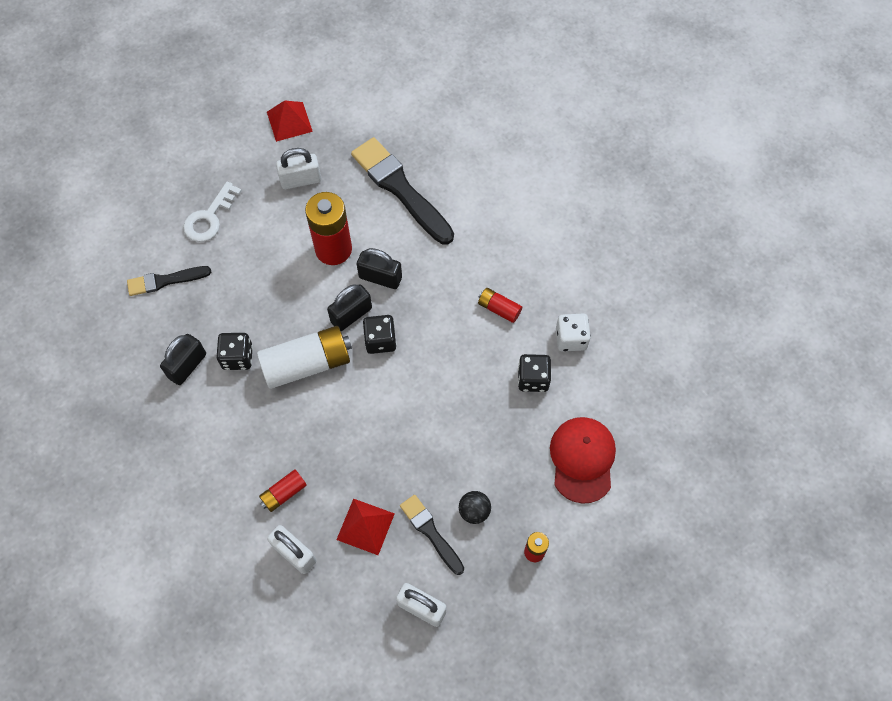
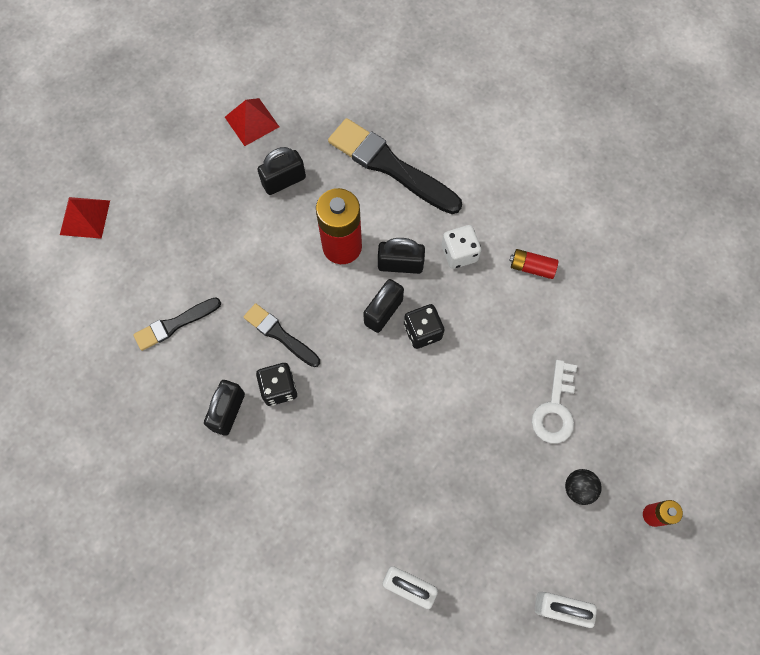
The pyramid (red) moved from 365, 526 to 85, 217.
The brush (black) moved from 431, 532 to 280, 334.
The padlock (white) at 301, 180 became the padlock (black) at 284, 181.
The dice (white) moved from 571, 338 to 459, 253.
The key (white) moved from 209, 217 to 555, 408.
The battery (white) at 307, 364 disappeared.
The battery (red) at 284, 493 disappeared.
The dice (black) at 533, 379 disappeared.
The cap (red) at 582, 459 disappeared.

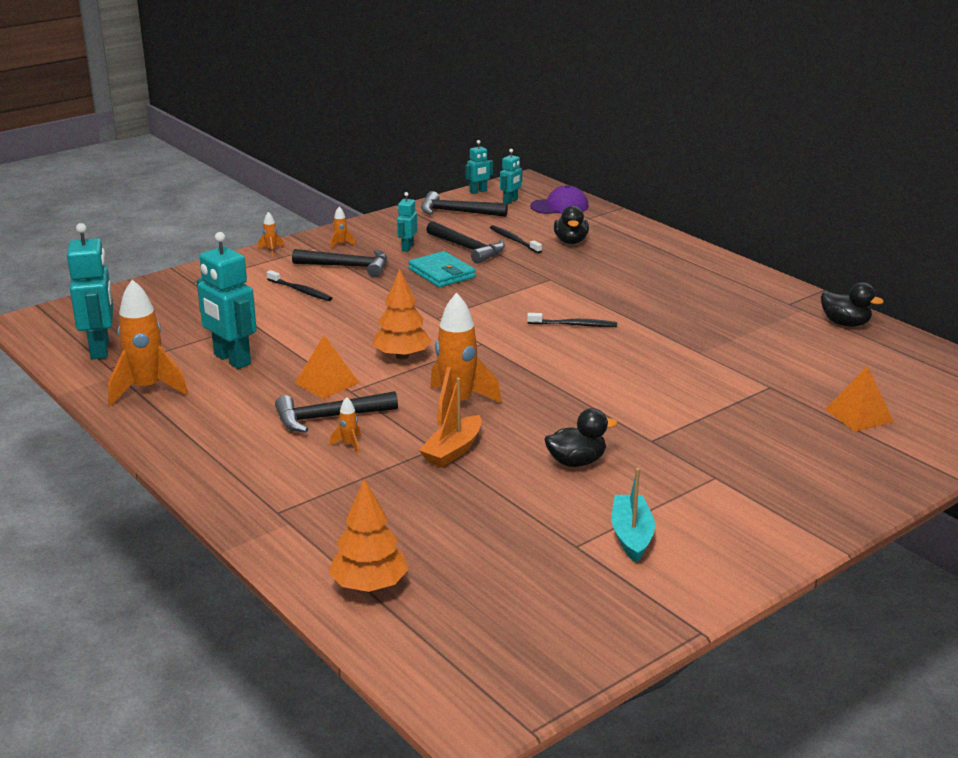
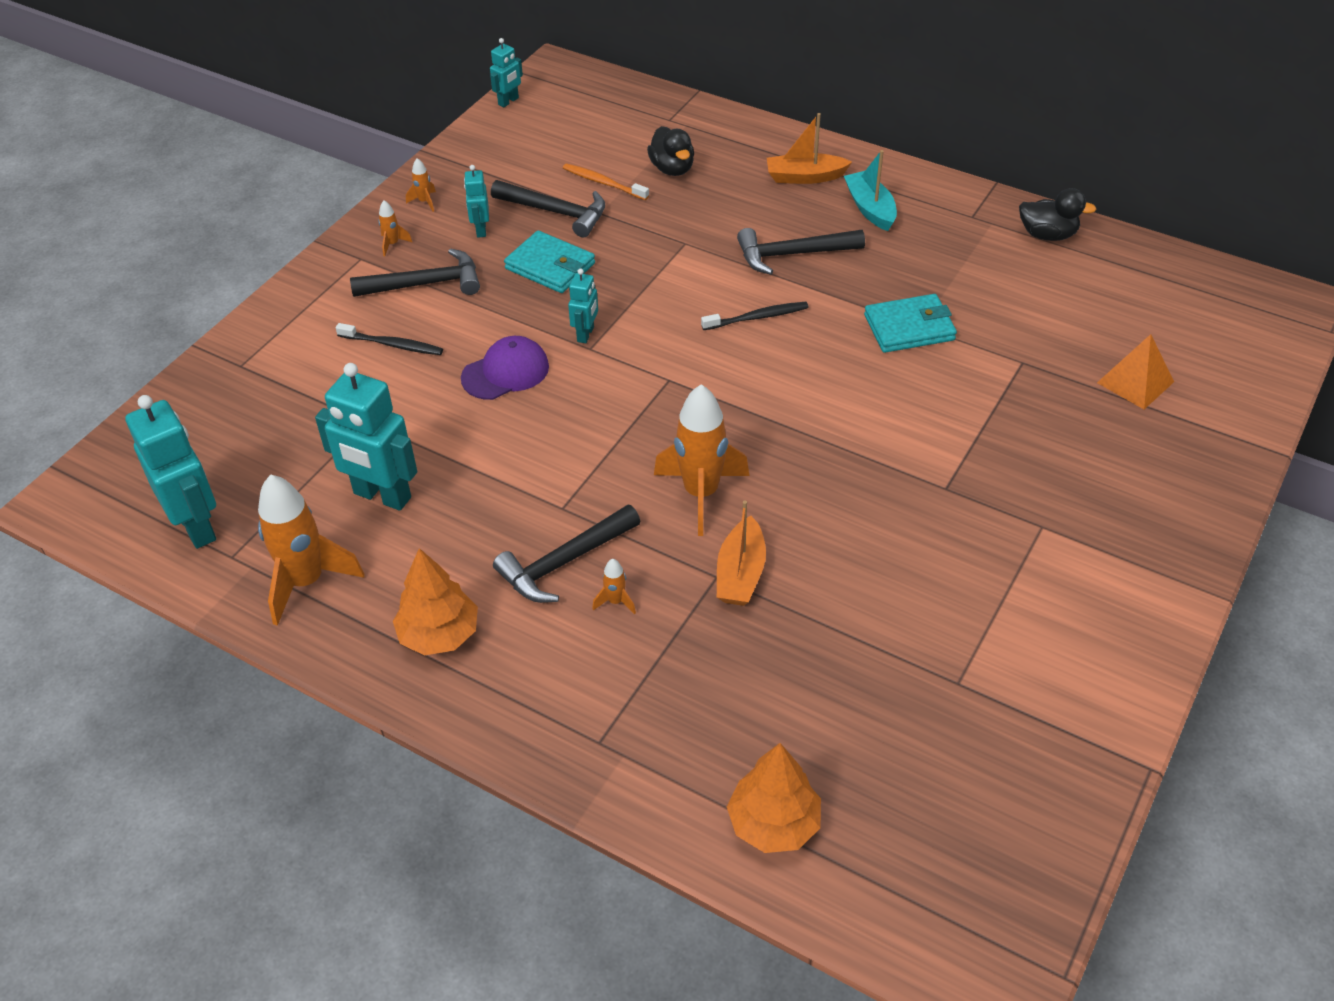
The tree (orange) moved from 402, 356 to 439, 635.
The rocket (orange) moved from 271, 250 to 424, 202.
The cap (purple) moved from 559, 206 to 506, 372.
The toothbrush (black) at 514, 240 became the toothbrush (orange) at 603, 183.
The robot (turquoise) moved from 510, 201 to 586, 334.
The hammer (black) moved from 457, 212 to 792, 254.
The boat (orange) at 805, 177 appeared.
The boat (turquoise) moved from 631, 536 to 870, 208.
The wallet (turquoise) at 909, 327 appeared.
The pyramid (orange) at 327, 383 disappeared.
The duck (black) at 576, 462 disappeared.

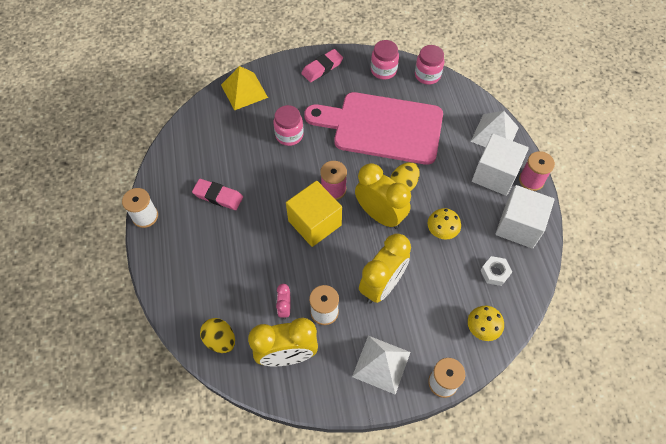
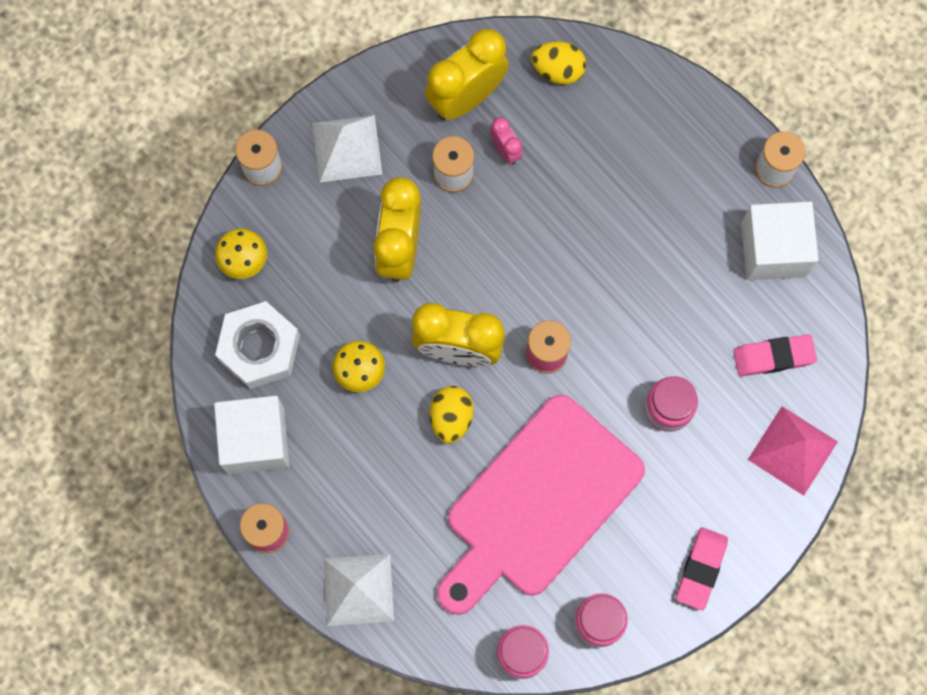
The nut (white) at 495, 273 changed to 1.89 times the size.
The cutting board (pink) at 382, 127 turned 150 degrees clockwise.
The eraser (pink) moved from 218, 196 to 773, 356.
The cube (white) moved from 495, 175 to 773, 250.
The pyramid (yellow) at 244, 91 became the pyramid (pink) at 793, 450.
The cube (yellow) at 314, 223 disappeared.

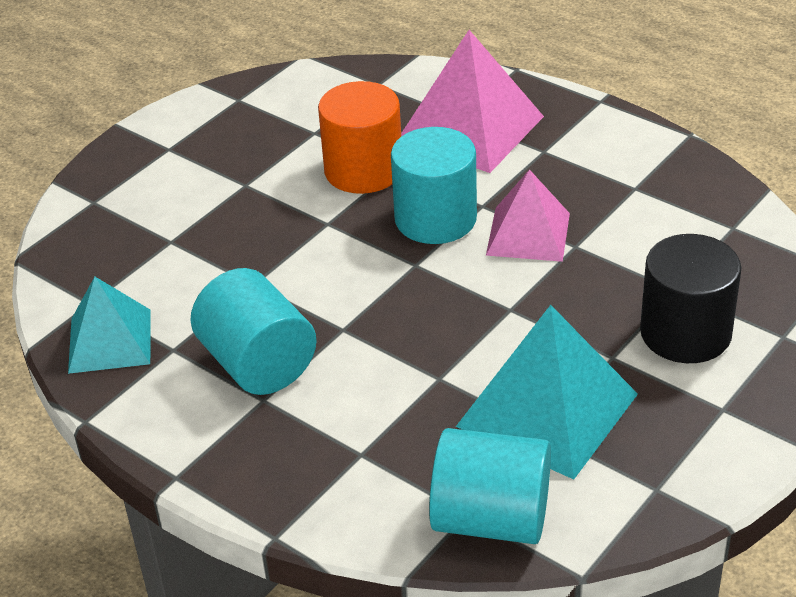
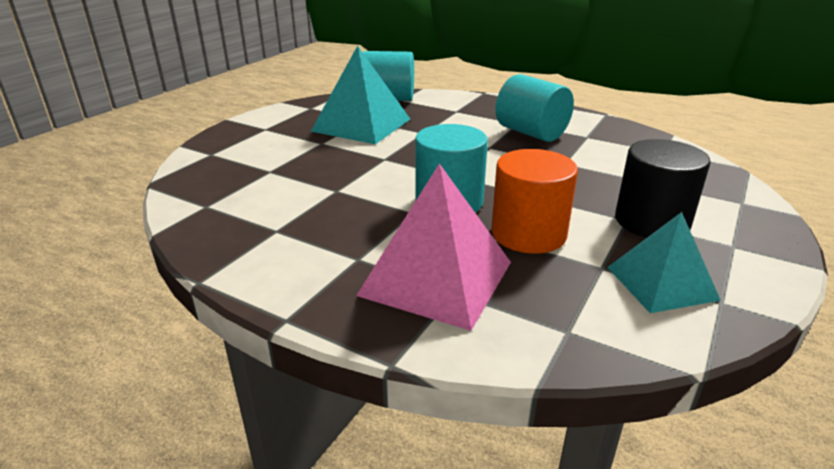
The pyramid (turquoise) moved from 110, 340 to 661, 283.
The cylinder (black) moved from 685, 333 to 652, 221.
The pyramid (pink) at 528, 234 disappeared.

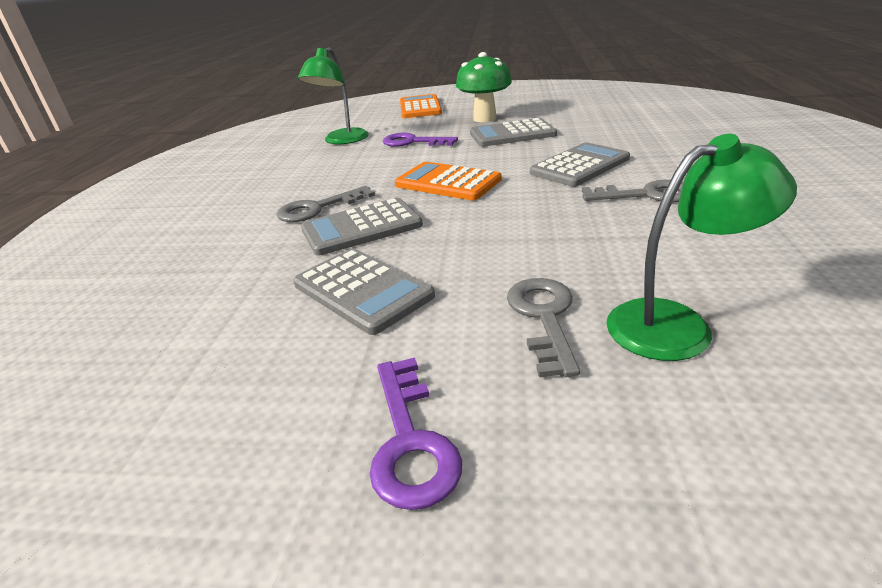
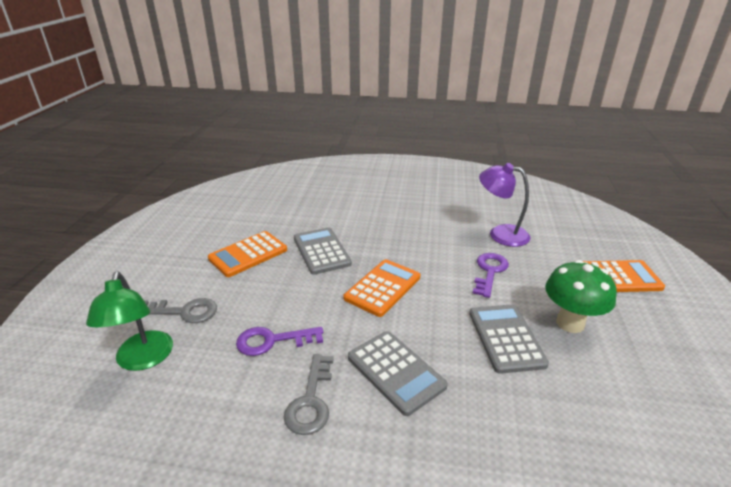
The calculator (grey) at 362, 290 became the calculator (orange) at 248, 254.
The key (purple) moved from 410, 441 to 272, 341.
The lamp (green) at 341, 140 became the lamp (purple) at 500, 234.
The key (grey) at 318, 208 disappeared.

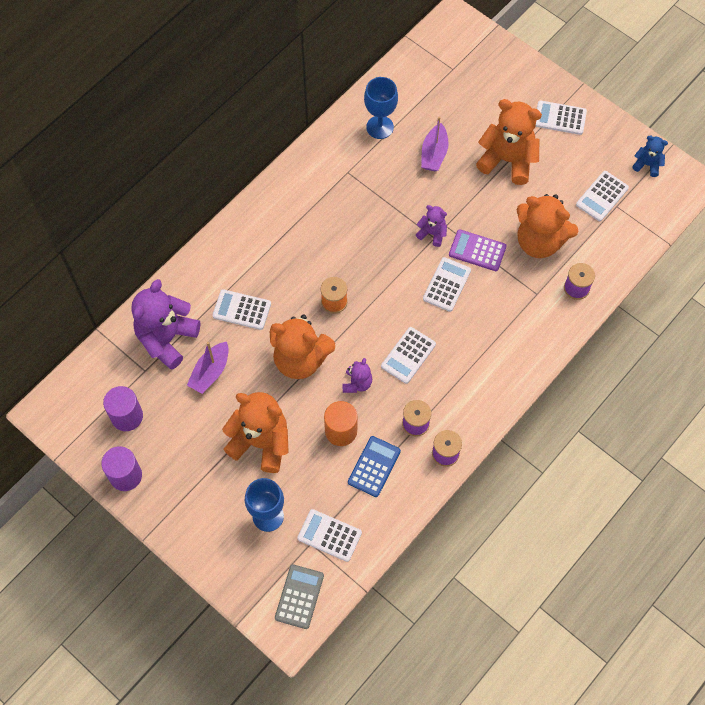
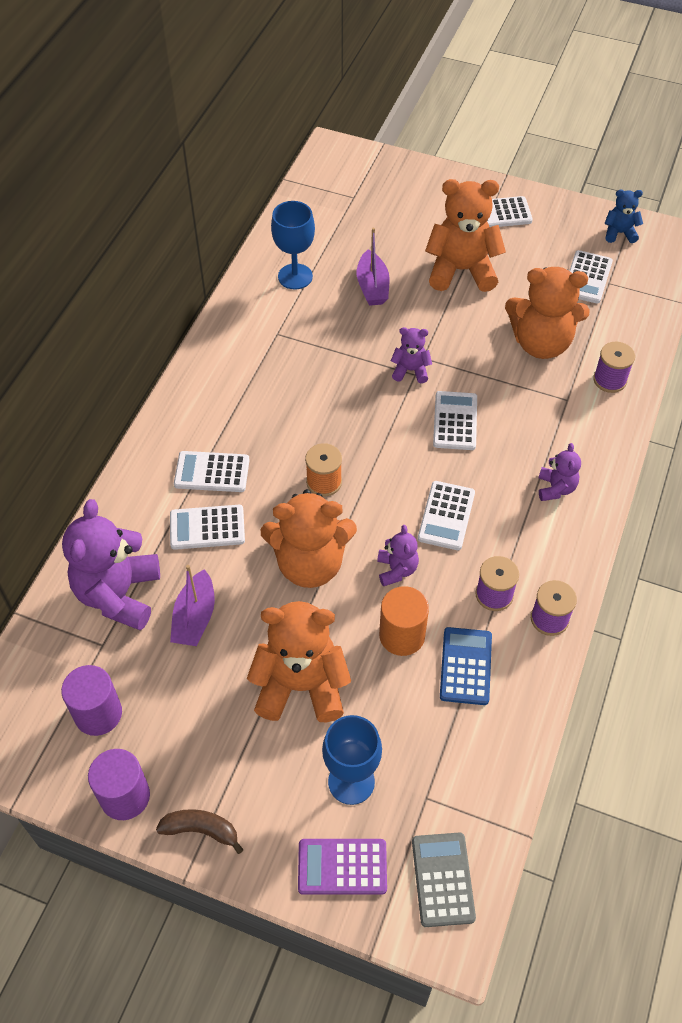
The banana (brown) at 201, 830 appeared.
The calculator (white) moved from 329, 535 to 212, 472.
The calculator (purple) moved from 477, 250 to 342, 867.
The teddy bear (purple) at 556, 488 appeared.

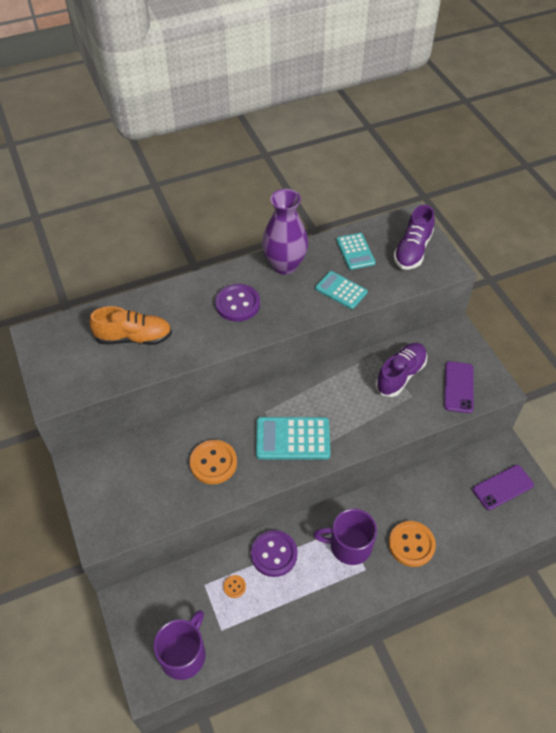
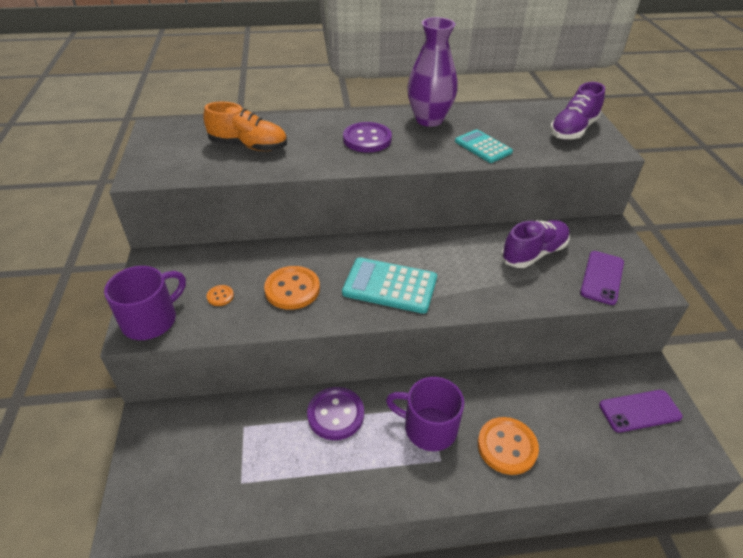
The mug (purple) moved from 184, 654 to 151, 320.
The button (orange) moved from 234, 587 to 220, 296.
The calculator (turquoise) at 355, 251 disappeared.

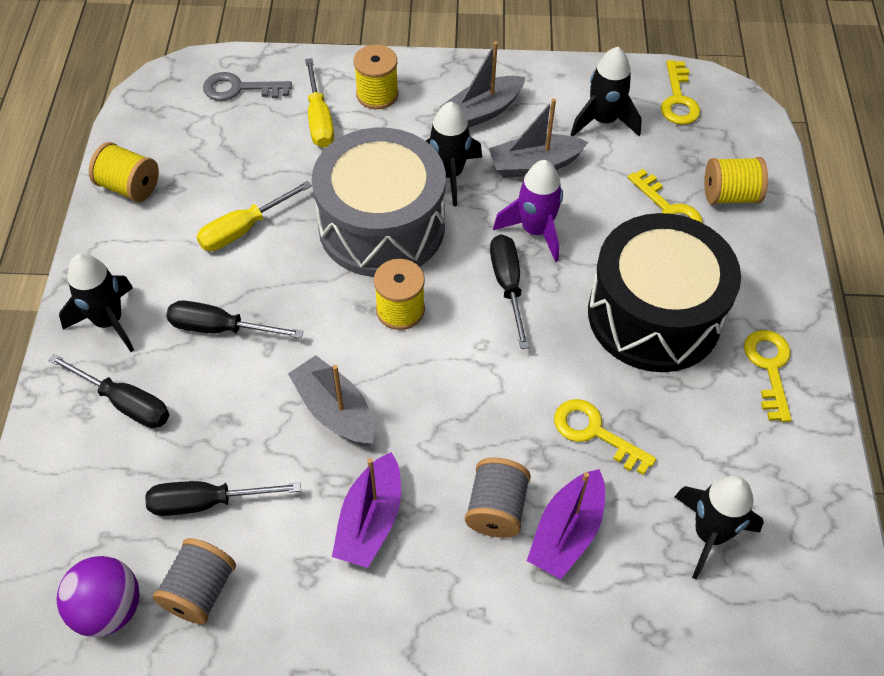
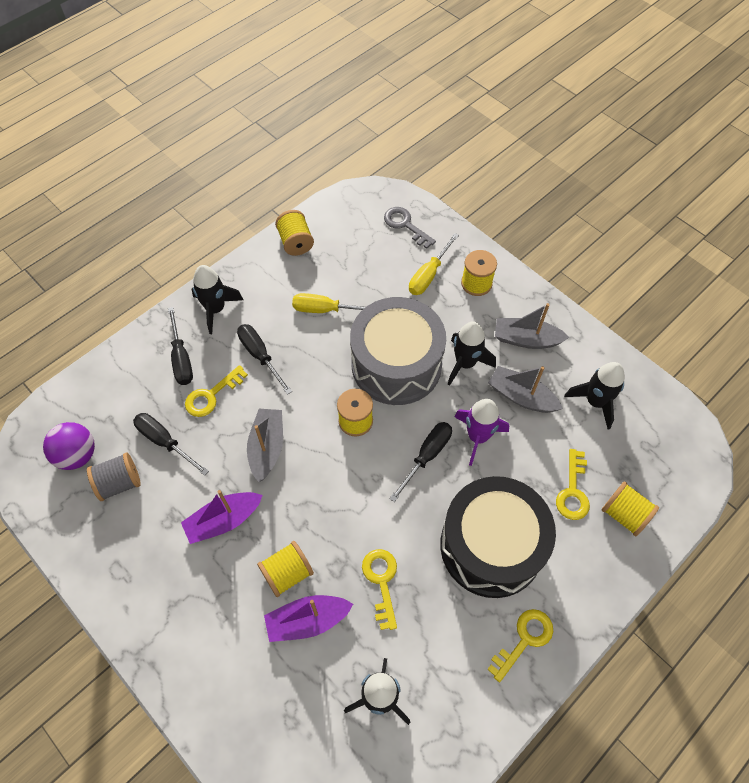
The key (yellow) moved from 678, 100 to 211, 395.
The spool (grey) at 496, 509 became the spool (yellow) at 287, 573.

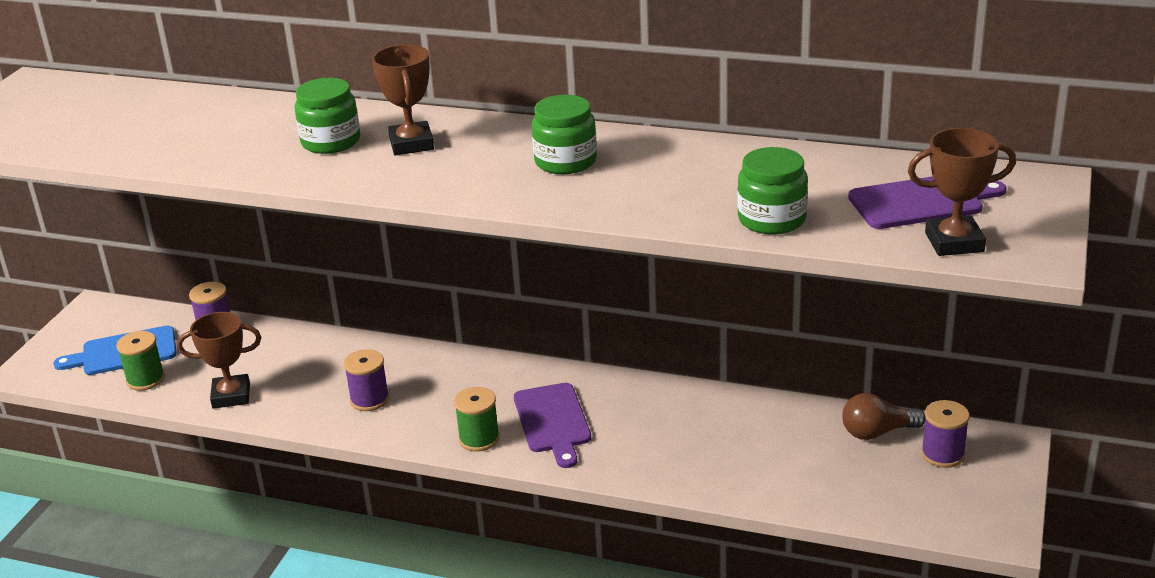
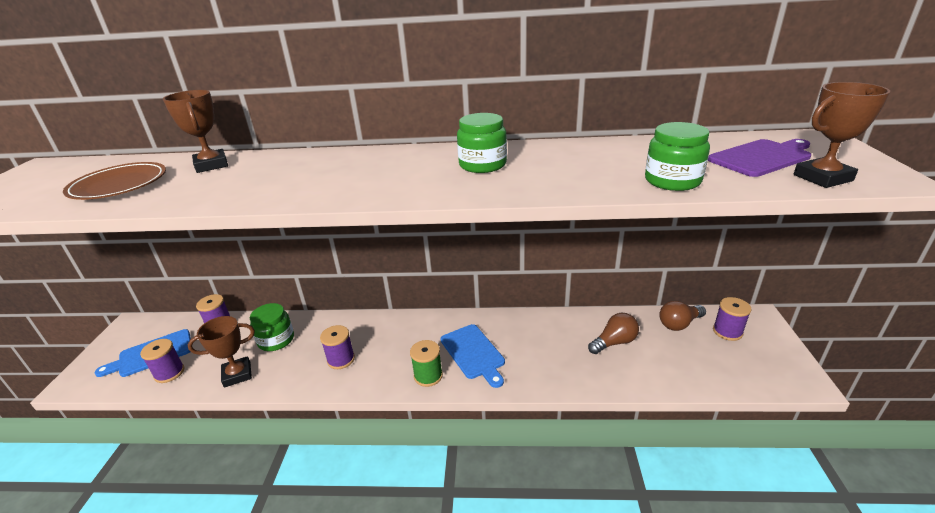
The plate (brown) at 119, 185 appeared.
The spool (green) at 145, 379 became the spool (purple) at 169, 373.
The trophy (brown) moved from 411, 144 to 211, 165.
The jar (green) moved from 331, 142 to 276, 340.
The cutting board (purple) at 553, 421 became the cutting board (blue) at 473, 353.
The light bulb (brown) at 614, 342 appeared.

